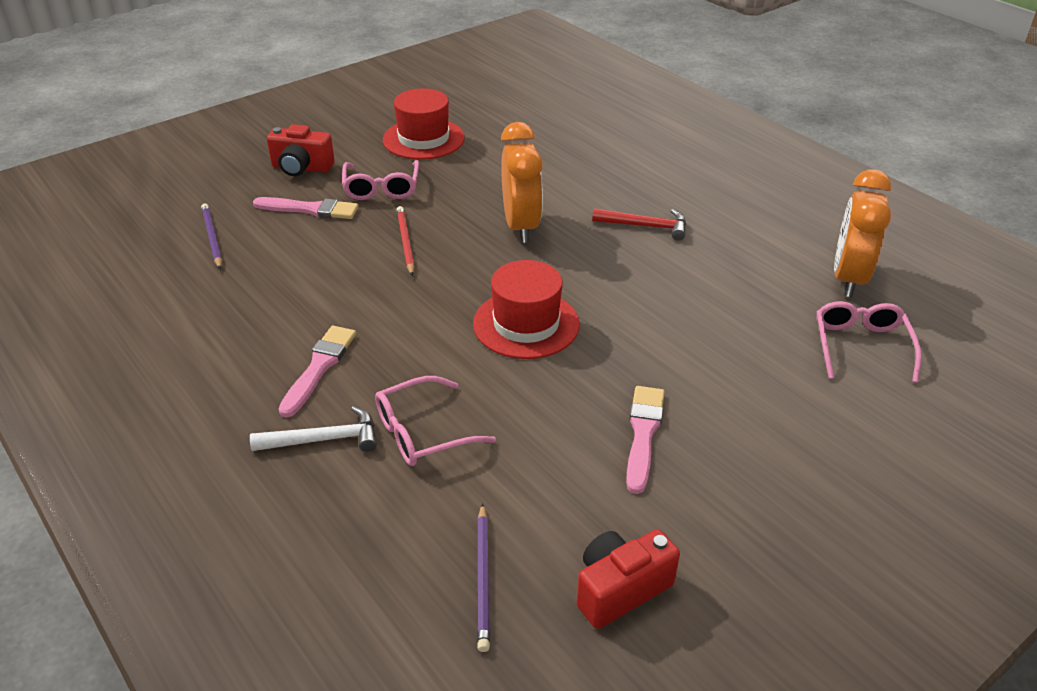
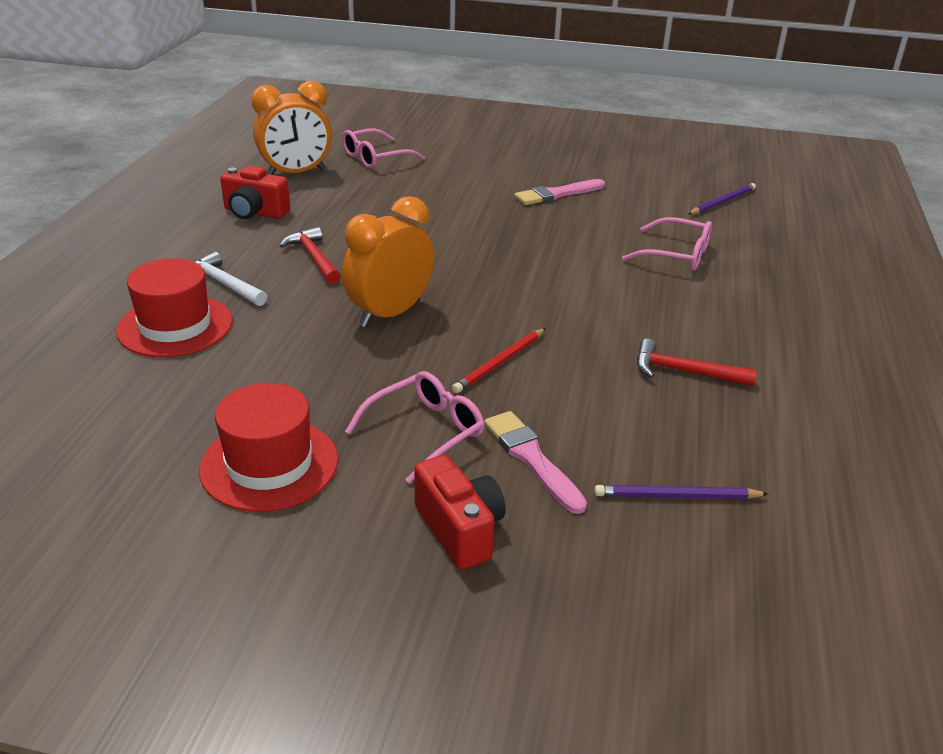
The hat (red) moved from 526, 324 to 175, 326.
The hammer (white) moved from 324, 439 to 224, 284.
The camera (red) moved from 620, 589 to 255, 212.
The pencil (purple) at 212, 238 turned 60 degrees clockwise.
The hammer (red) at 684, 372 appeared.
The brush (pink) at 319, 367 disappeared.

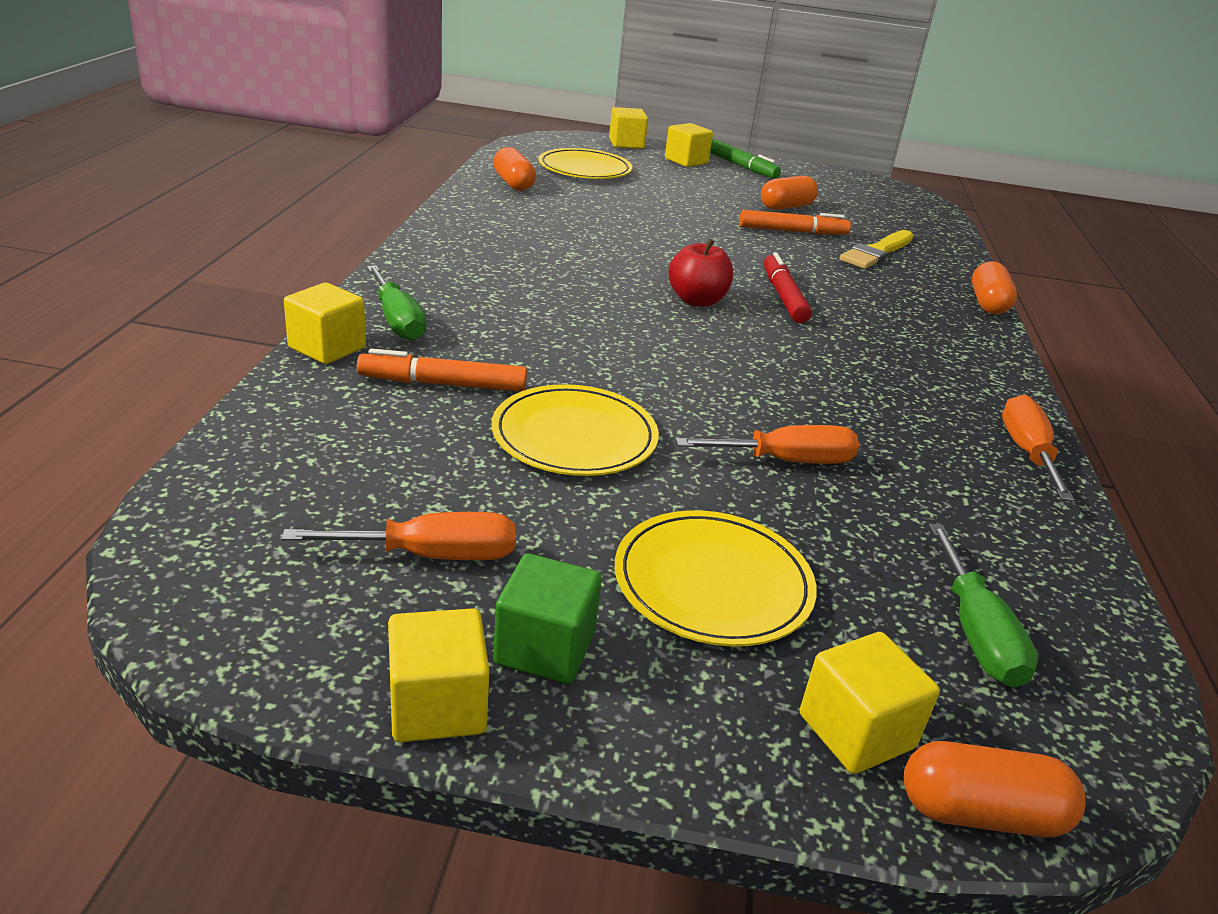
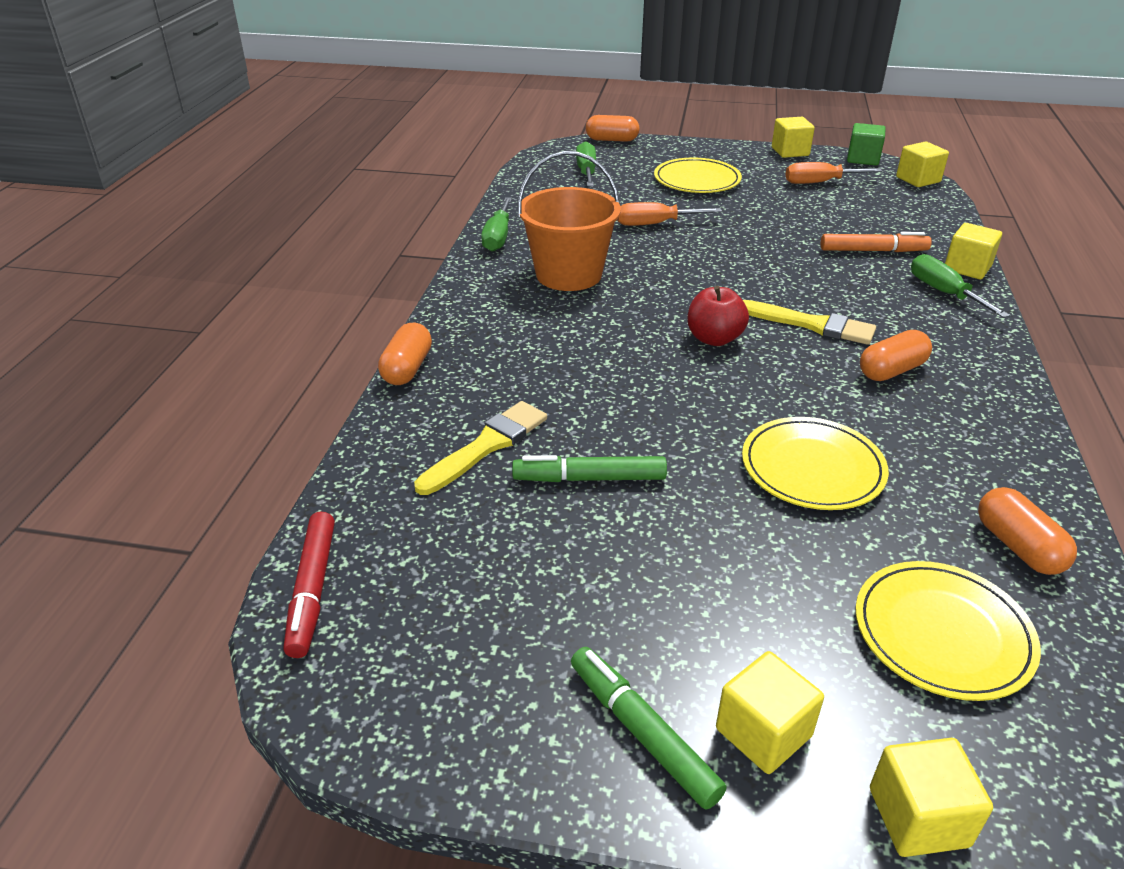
The marker (red) moved from 783, 297 to 312, 590.
The screwdriver (orange) at 1027, 452 became the screwdriver (green) at 498, 237.
The marker (orange) at 792, 232 became the marker (green) at 589, 478.
The bucket (orange) at 569, 275 appeared.
The plate (yellow) moved from 574, 436 to 812, 468.
The brush (yellow) at 811, 324 appeared.
The cube (green) moved from 545, 648 to 863, 159.
The capsule (orange) moved from 786, 207 to 891, 370.
The cube (yellow) moved from 856, 731 to 918, 179.

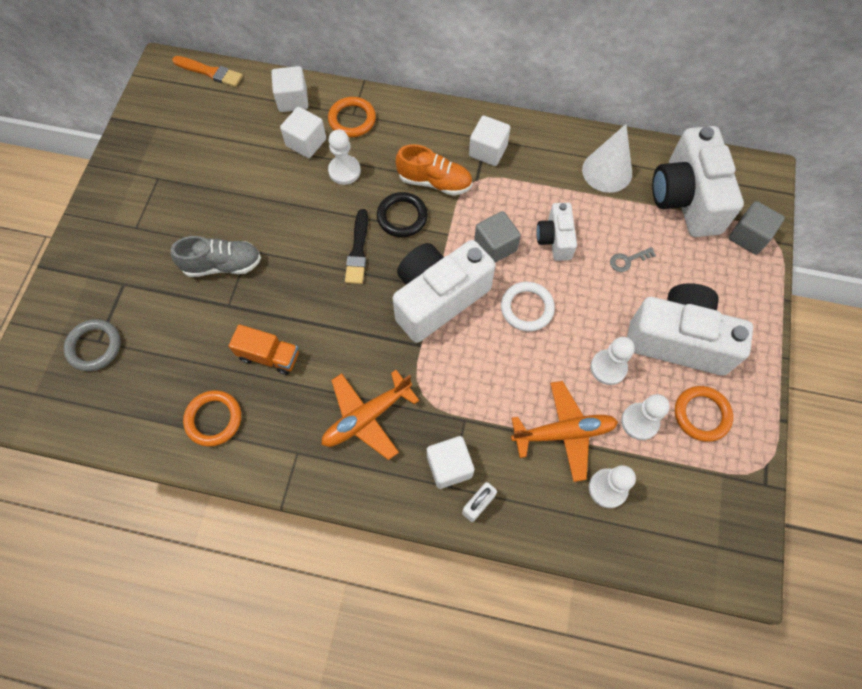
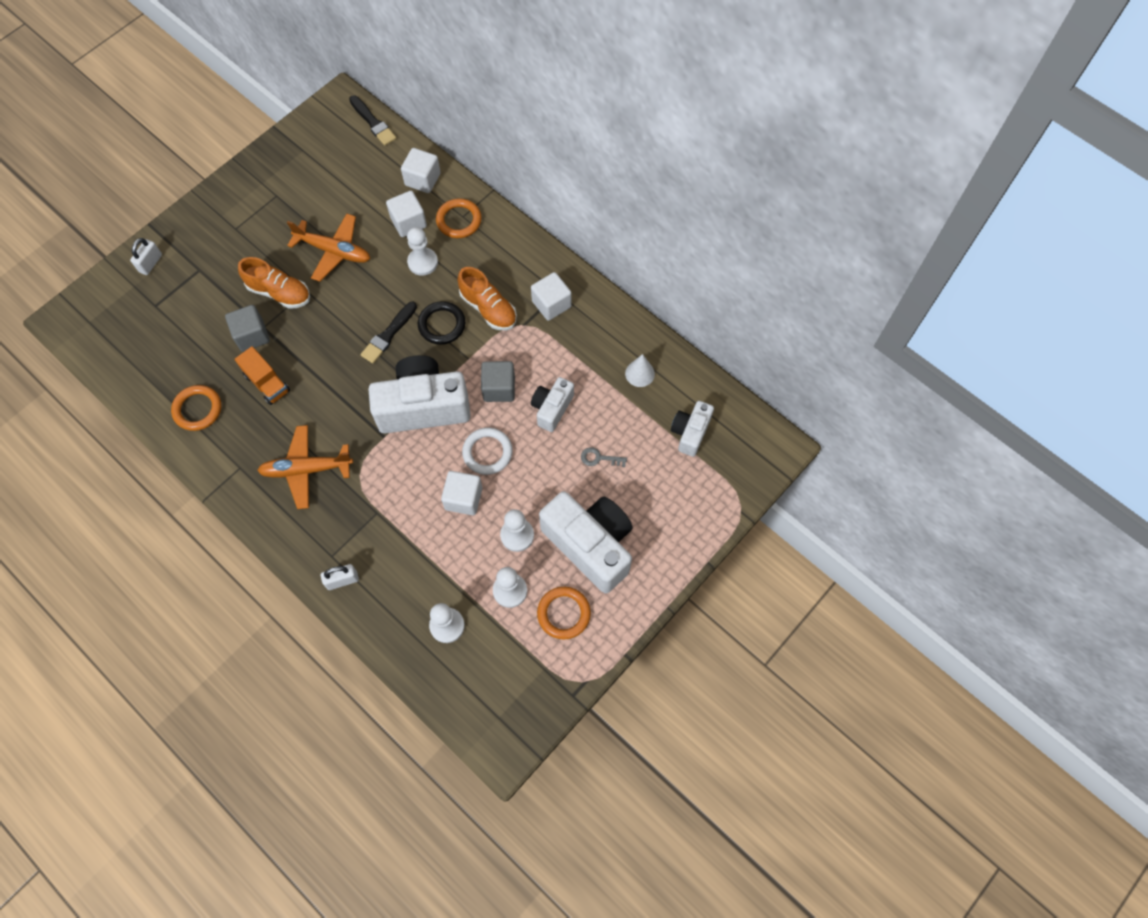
The padlock (white) at 150, 263 appeared.
The cube (grey) moved from 748, 236 to 252, 335.
The shoe (grey) at 222, 265 became the shoe (orange) at 279, 292.
The plane (orange) moved from 564, 433 to 334, 251.
The brush (orange) at 209, 72 became the brush (black) at 373, 122.
The cube (white) moved from 449, 466 to 463, 498.
The cone (white) at 607, 171 changed to 0.60 times the size.
The camera (white) at 686, 198 changed to 0.53 times the size.
The ring (grey) at 94, 346 disappeared.

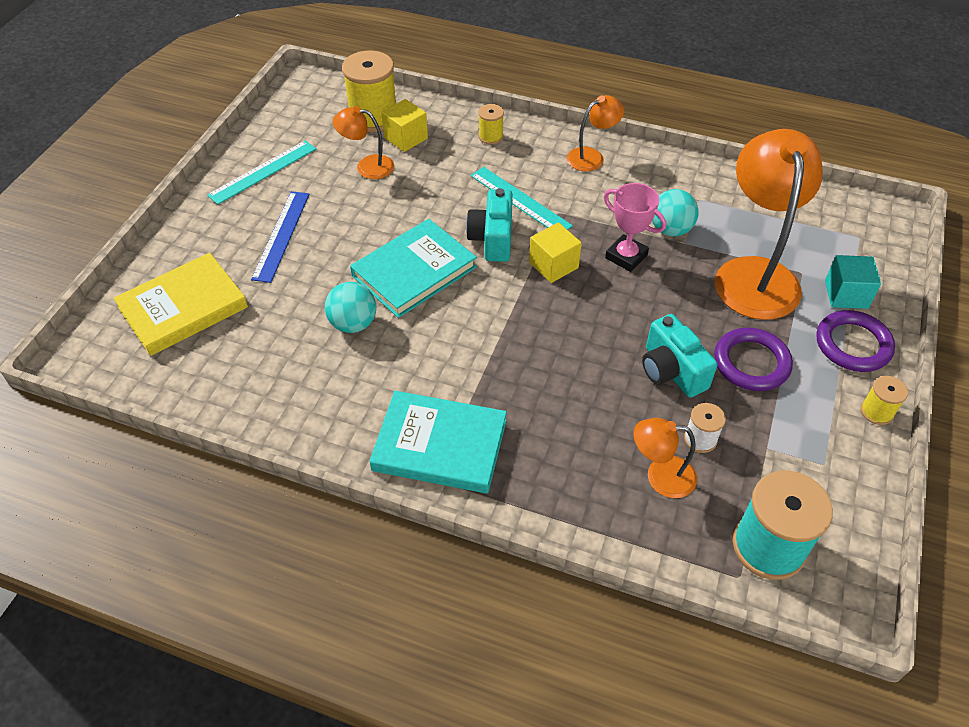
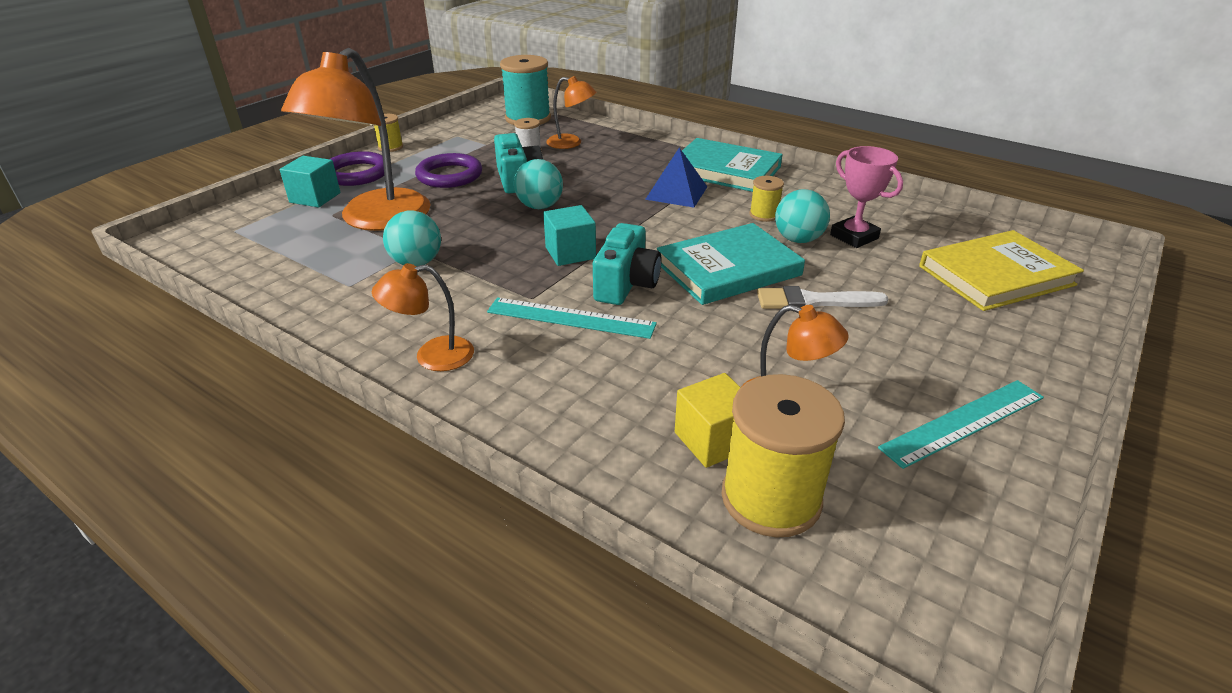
The ruler (turquoise) at 520, 200 turned 45 degrees counterclockwise.
The ball (turquoise) at 540, 206 appeared.
The cube (yellow) at 553, 265 became the cube (turquoise) at 570, 253.
The pyramid (blue) at 676, 193 appeared.
The spool (yellow) moved from 491, 136 to 764, 215.
The brush (white) at 813, 301 appeared.
The trophy (pink) moved from 626, 256 to 854, 237.
The ruler (blue) at 281, 235 disappeared.

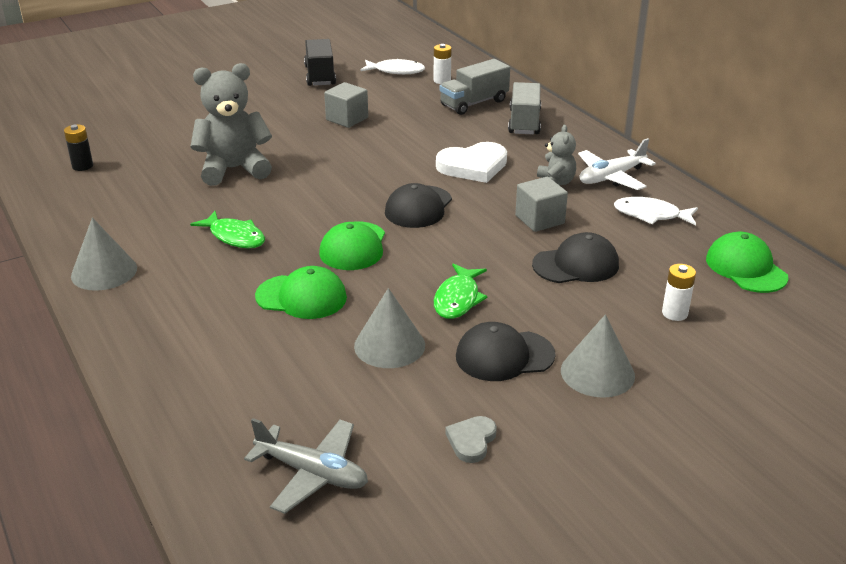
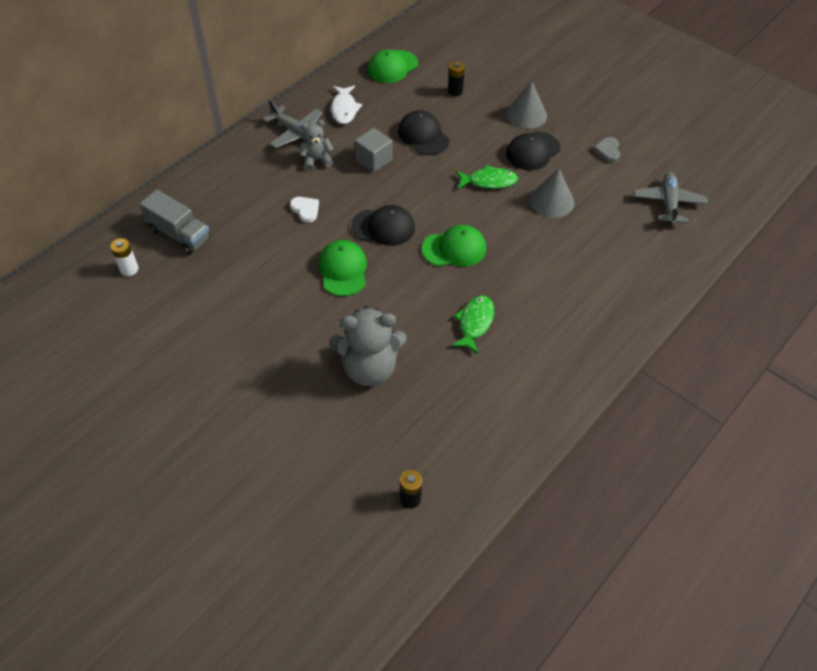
The plane (white) at 611, 177 became the plane (grey) at 296, 133.
The heart (white) at 473, 166 changed to 0.55 times the size.
The cap (green) moved from 301, 297 to 343, 270.
The teddy bear (grey) at 234, 169 turned 60 degrees counterclockwise.
The battery (white) at 674, 313 became the battery (black) at 455, 91.
The cap (black) at 504, 356 turned 75 degrees clockwise.
The heart (grey) at 471, 441 turned 90 degrees clockwise.
The cone (grey) at 104, 272 disappeared.
The truck (black) at 320, 76 disappeared.
The cube (grey) at 347, 119 disappeared.
The fish (white) at 396, 71 disappeared.
The truck (grey) at 524, 122 disappeared.

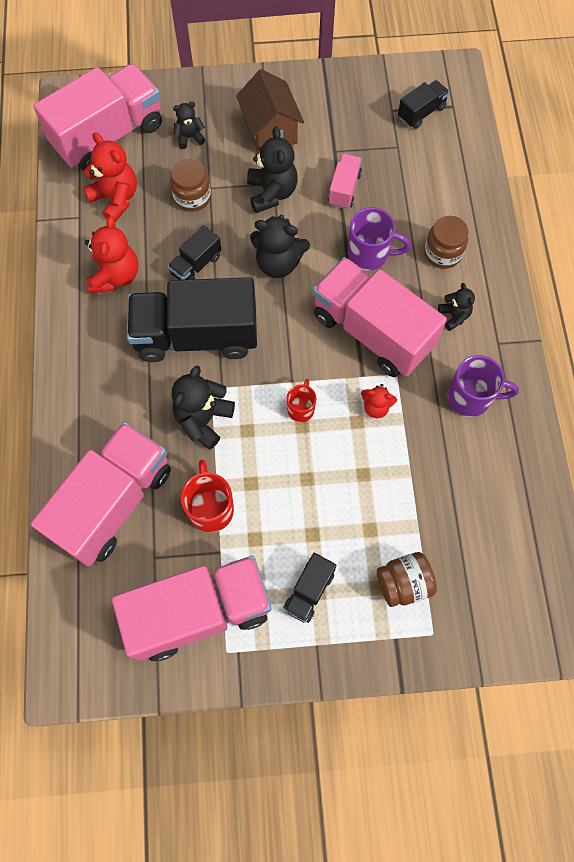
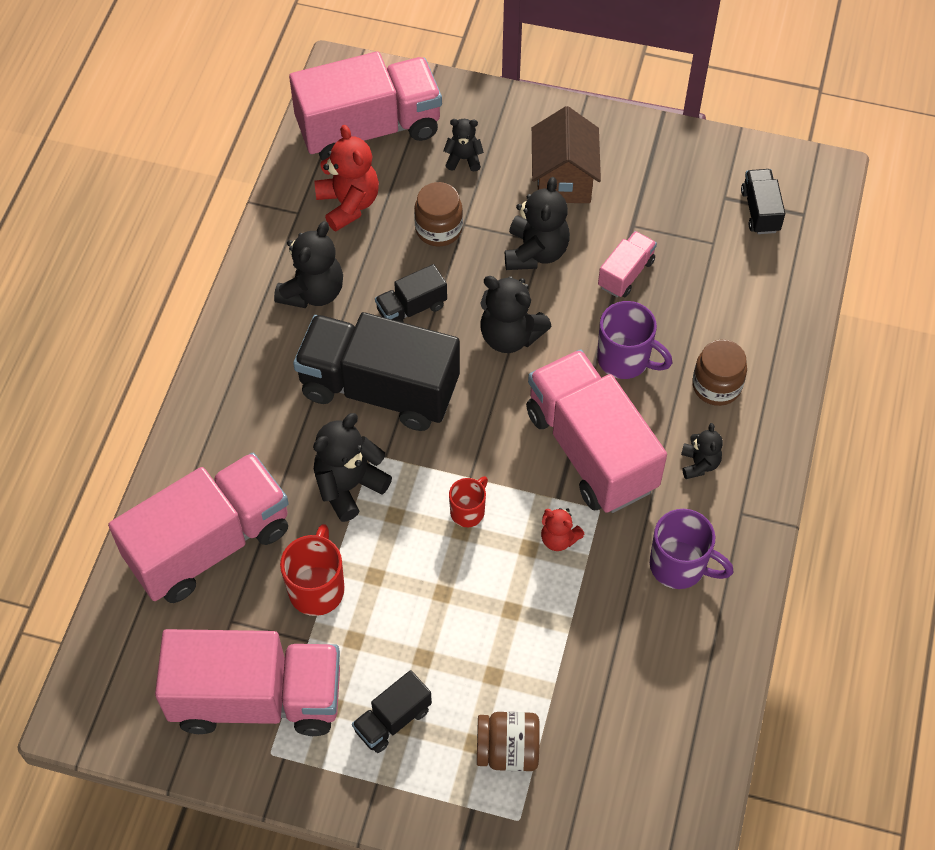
The teddy bear (red) at 115, 276 became the teddy bear (black) at 313, 292.
The truck (black) at 421, 112 turned 75 degrees counterclockwise.

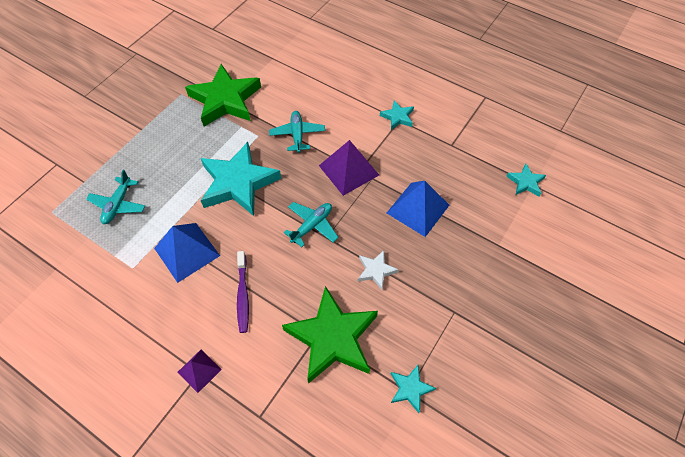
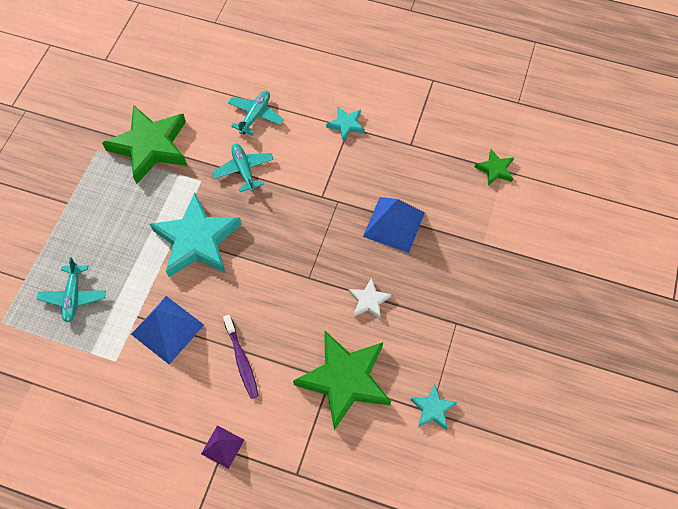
The plane (turquoise) moved from 312, 225 to 255, 115.
The star (turquoise) at 525, 182 became the star (green) at 495, 169.
The pyramid (purple) at 349, 170 disappeared.

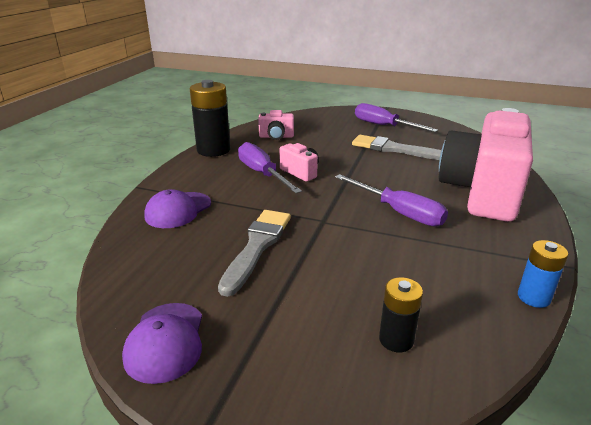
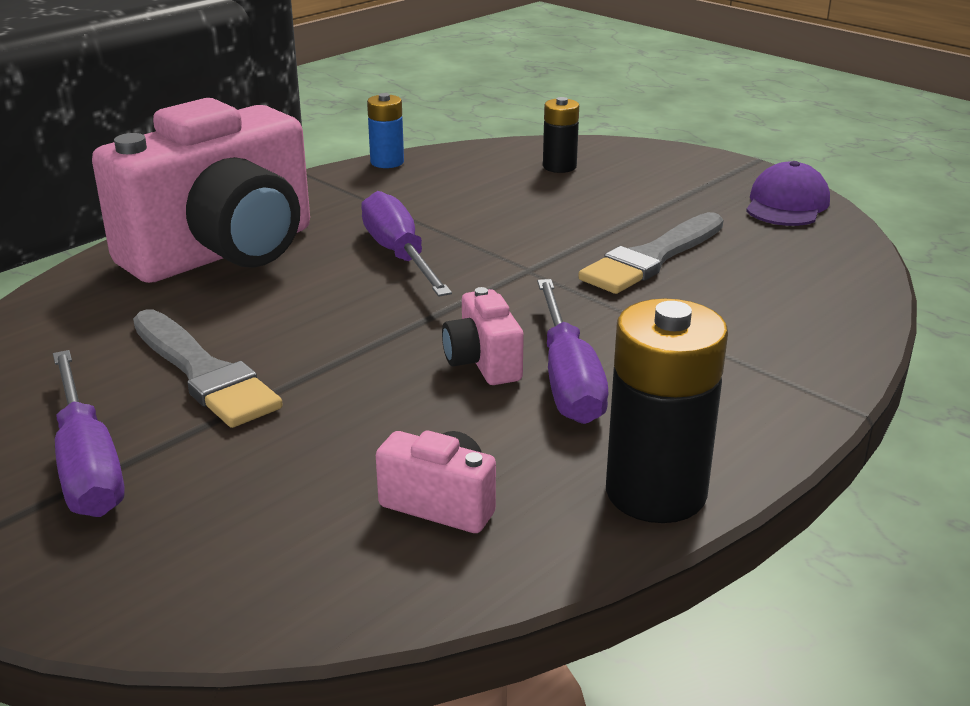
The cap (purple) at 178, 210 disappeared.

